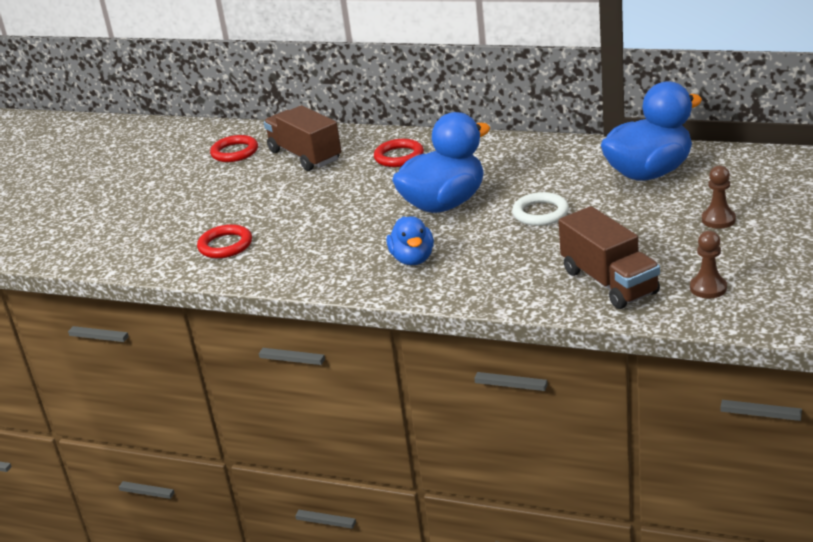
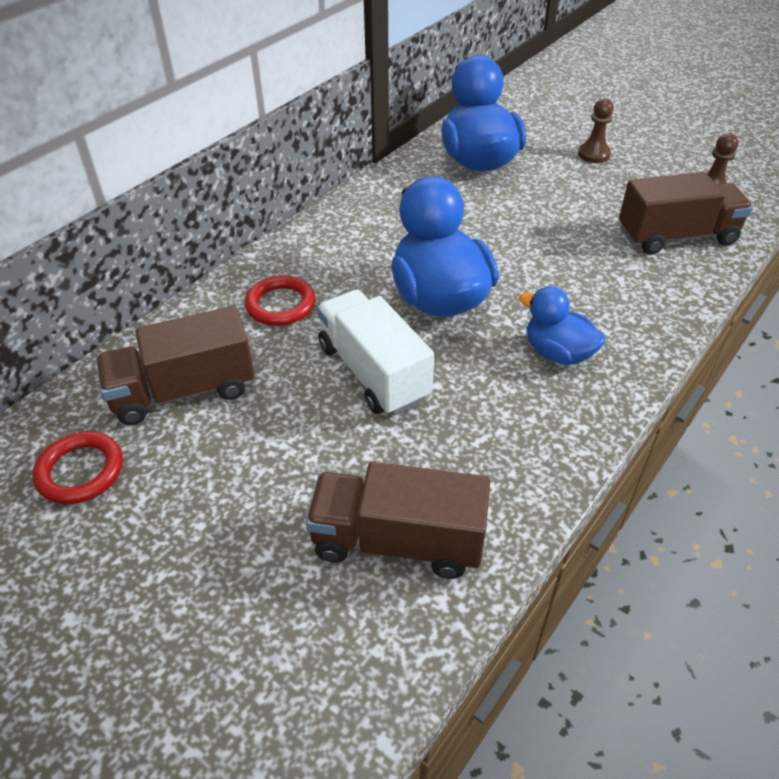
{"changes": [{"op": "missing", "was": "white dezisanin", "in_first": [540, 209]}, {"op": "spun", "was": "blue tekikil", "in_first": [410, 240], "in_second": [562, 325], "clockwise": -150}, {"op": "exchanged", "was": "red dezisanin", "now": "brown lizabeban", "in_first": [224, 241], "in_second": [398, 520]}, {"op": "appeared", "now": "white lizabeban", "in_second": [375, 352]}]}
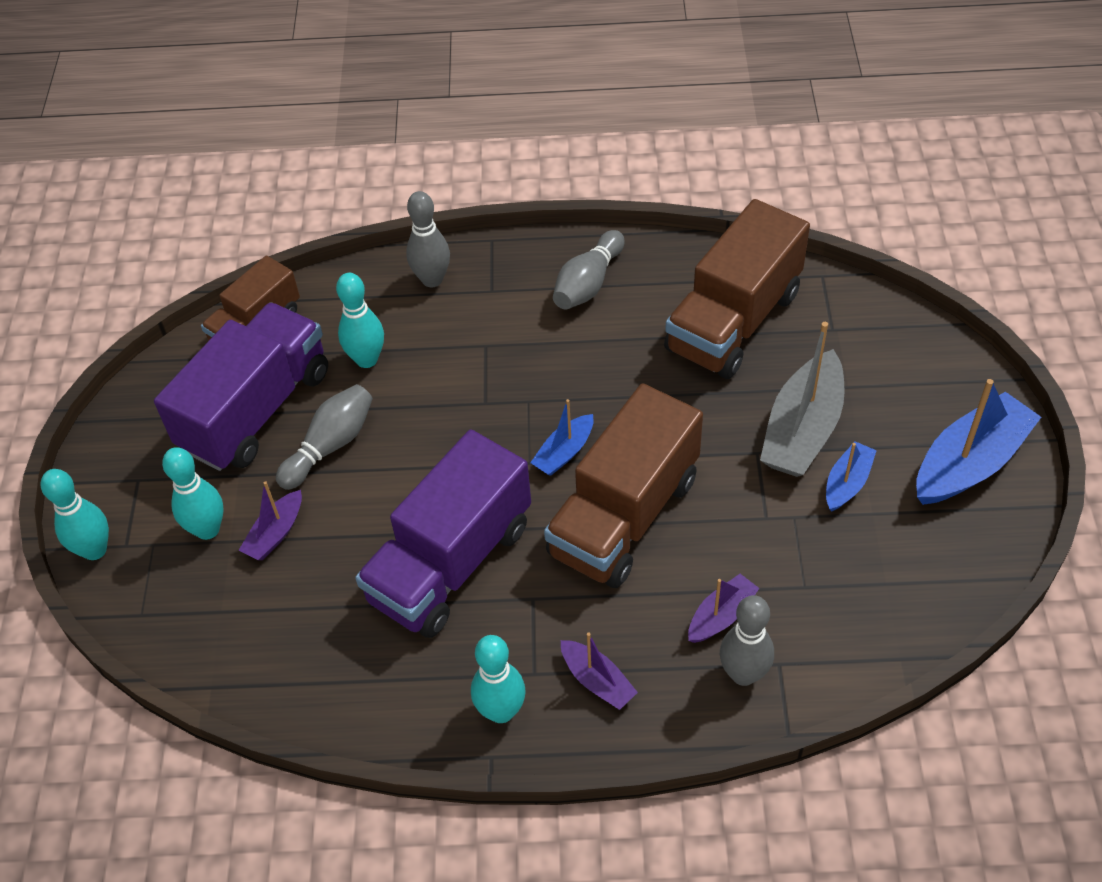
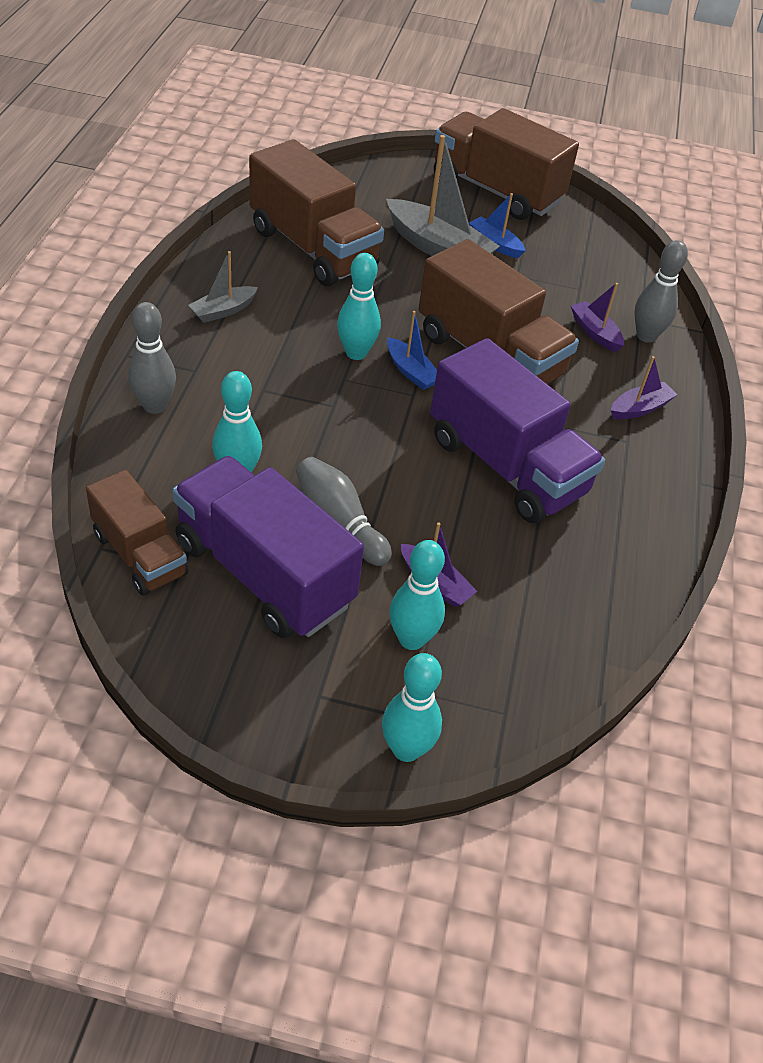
{"changes": [{"op": "exchanged", "was": "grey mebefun", "now": "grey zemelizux", "in_first": [589, 270], "in_second": [223, 287]}, {"op": "exchanged", "was": "blue zemelizux", "now": "brown lizabeban", "in_first": [978, 442], "in_second": [506, 164]}, {"op": "relocated", "was": "turquoise mebefun", "in_first": [498, 679], "in_second": [359, 306]}]}
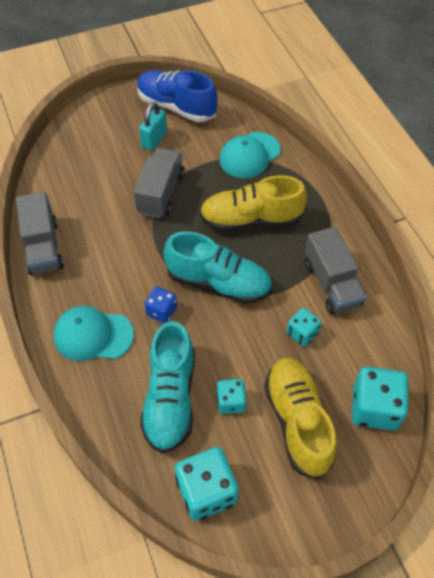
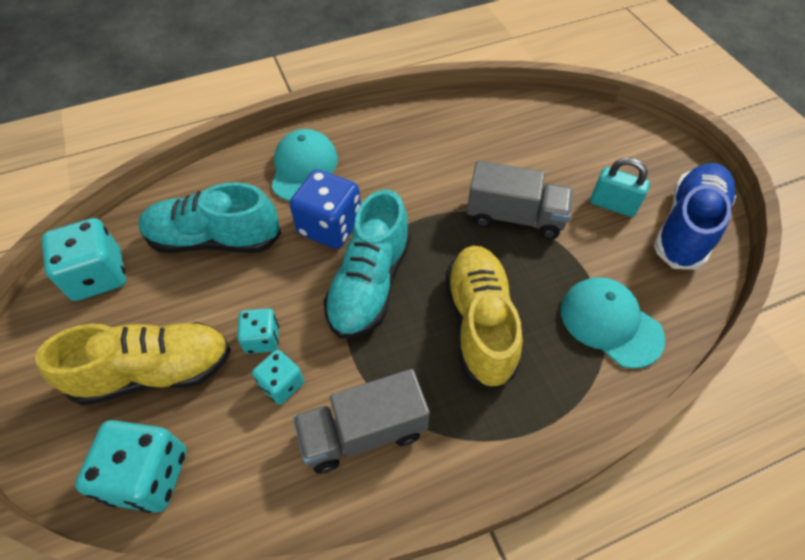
{"changes": [{"op": "missing", "was": "grey lizabeban", "in_first": [40, 233]}, {"op": "size", "was": "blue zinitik", "in_first": [160, 305], "in_second": [325, 209], "ratio": 1.74}, {"op": "relocated", "was": "turquoise zinitik", "in_first": [231, 396], "in_second": [258, 331]}]}
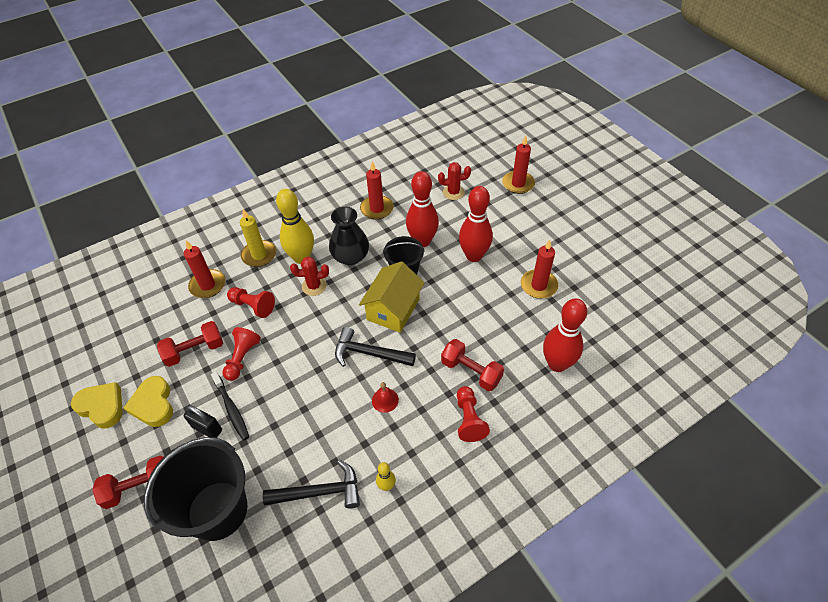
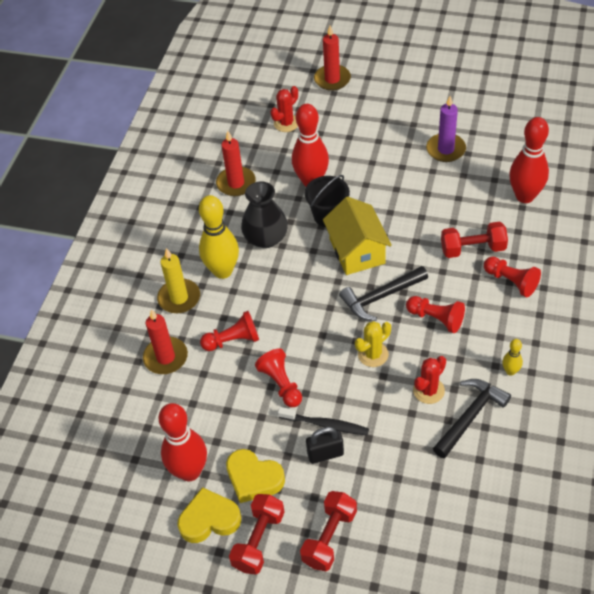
{"changes": [{"op": "relocated", "was": "red mebefun", "in_first": [476, 224], "in_second": [182, 442]}, {"op": "colour", "was": "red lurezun", "now": "purple lurezun", "in_first": [539, 269], "in_second": [446, 129]}, {"op": "relocated", "was": "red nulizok", "in_first": [309, 276], "in_second": [429, 380]}, {"op": "relocated", "was": "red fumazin", "in_first": [190, 344], "in_second": [257, 534]}, {"op": "exchanged", "was": "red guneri", "now": "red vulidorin", "in_first": [385, 397], "in_second": [435, 314]}, {"op": "missing", "was": "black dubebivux", "in_first": [195, 489]}, {"op": "appeared", "now": "yellow nulizok", "in_second": [373, 344]}]}
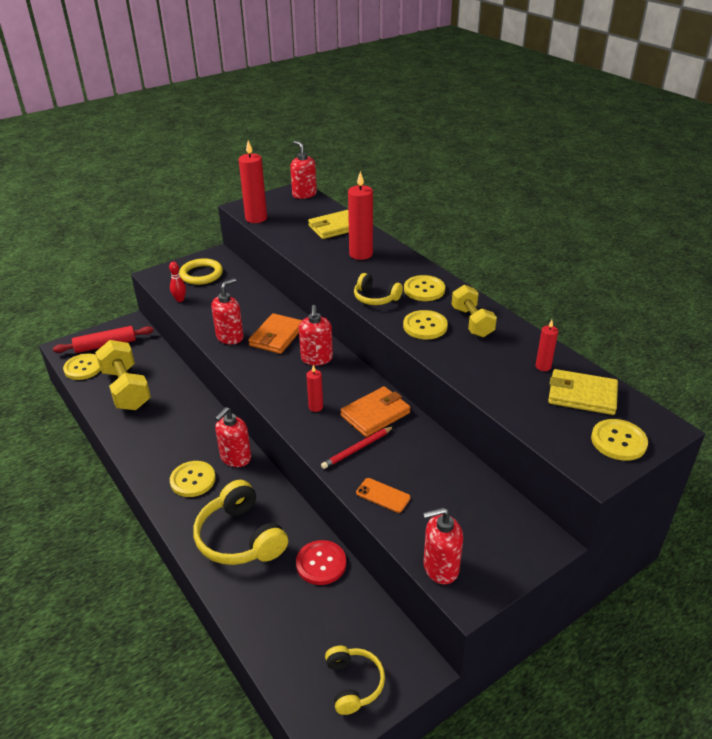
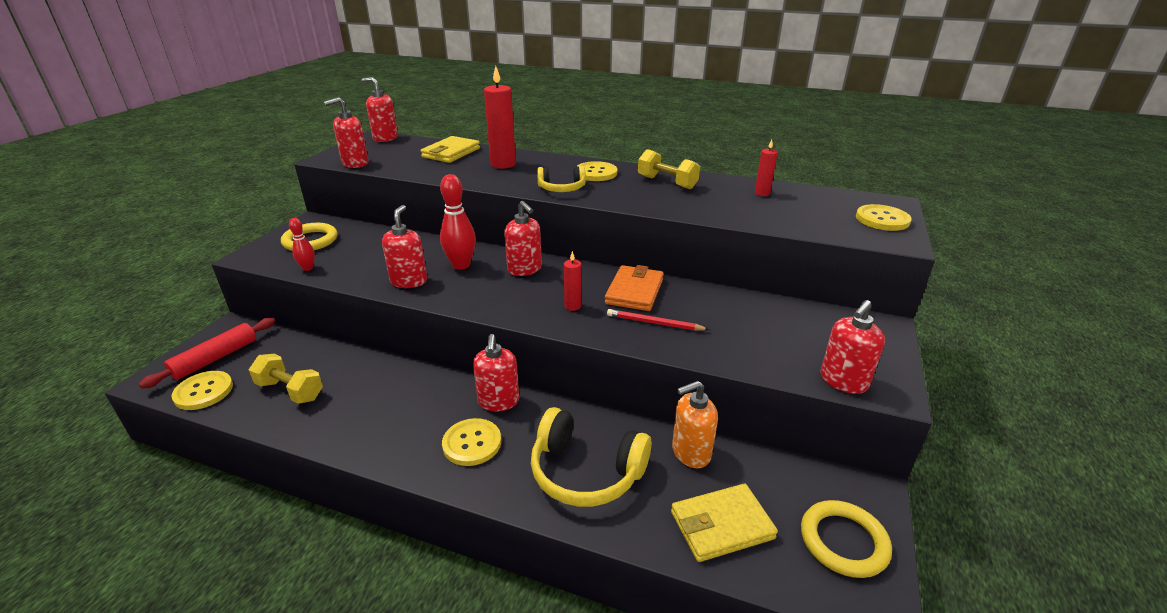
{"changes": [{"op": "exchanged", "was": "red lurezun", "now": "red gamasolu", "in_first": [253, 181], "in_second": [346, 132]}, {"op": "missing", "was": "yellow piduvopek", "in_first": [425, 324]}, {"op": "exchanged", "was": "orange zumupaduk", "now": "red mebefun", "in_first": [275, 333], "in_second": [458, 222]}, {"op": "size", "was": "yellow fumazin", "in_first": [123, 375], "in_second": [286, 379], "ratio": 0.66}, {"op": "relocated", "was": "yellow zumupaduk", "in_first": [583, 392], "in_second": [724, 523]}, {"op": "spun", "was": "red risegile", "in_first": [357, 447], "in_second": [658, 320], "clockwise": 90}, {"op": "missing", "was": "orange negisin", "in_first": [383, 495]}, {"op": "exchanged", "was": "red piduvopek", "now": "orange gamasolu", "in_first": [321, 562], "in_second": [695, 424]}, {"op": "exchanged", "was": "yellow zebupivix", "now": "yellow dezisanin", "in_first": [355, 680], "in_second": [846, 539]}]}
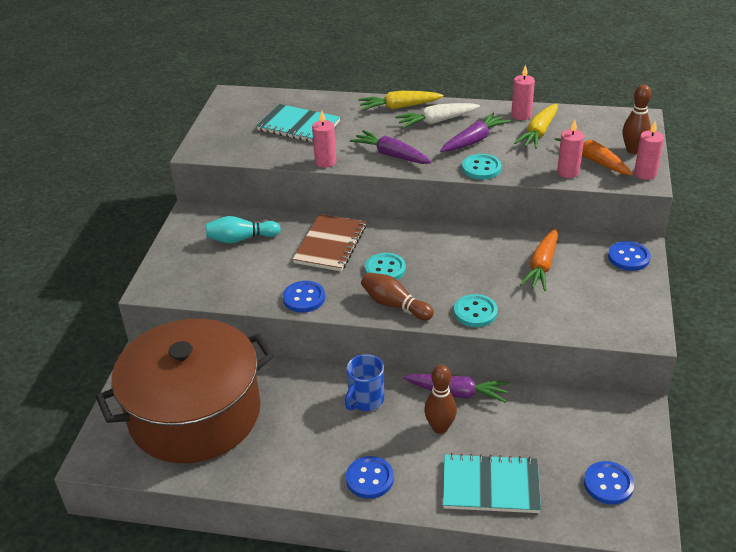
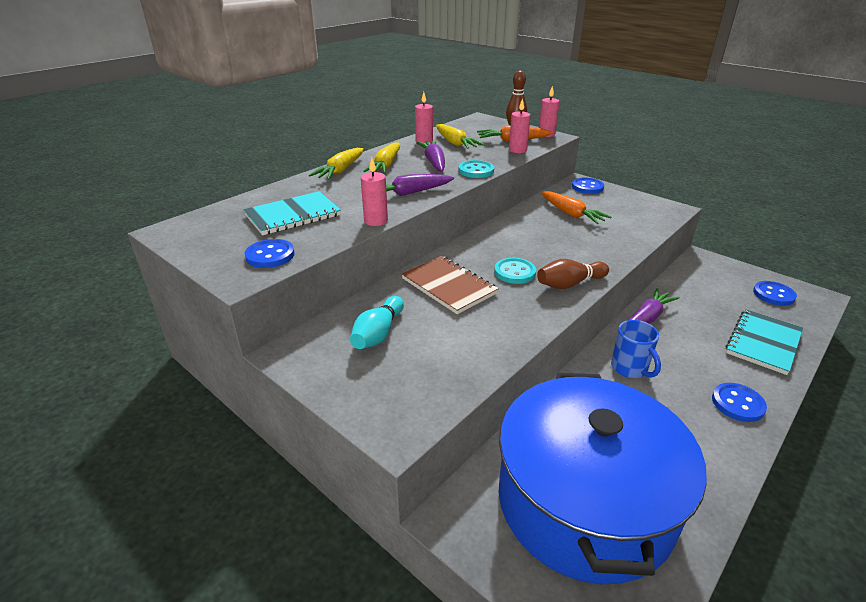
{"changes": [{"op": "colour", "was": "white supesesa", "now": "yellow supesesa", "in_first": [437, 115], "in_second": [381, 158]}, {"op": "relocated", "was": "blue piduvopek", "in_first": [304, 297], "in_second": [270, 253]}, {"op": "missing", "was": "turquoise piduvopek", "in_first": [476, 310]}, {"op": "colour", "was": "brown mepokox", "now": "blue mepokox", "in_first": [185, 391], "in_second": [603, 478]}, {"op": "missing", "was": "brown mebefun", "in_first": [440, 399]}]}
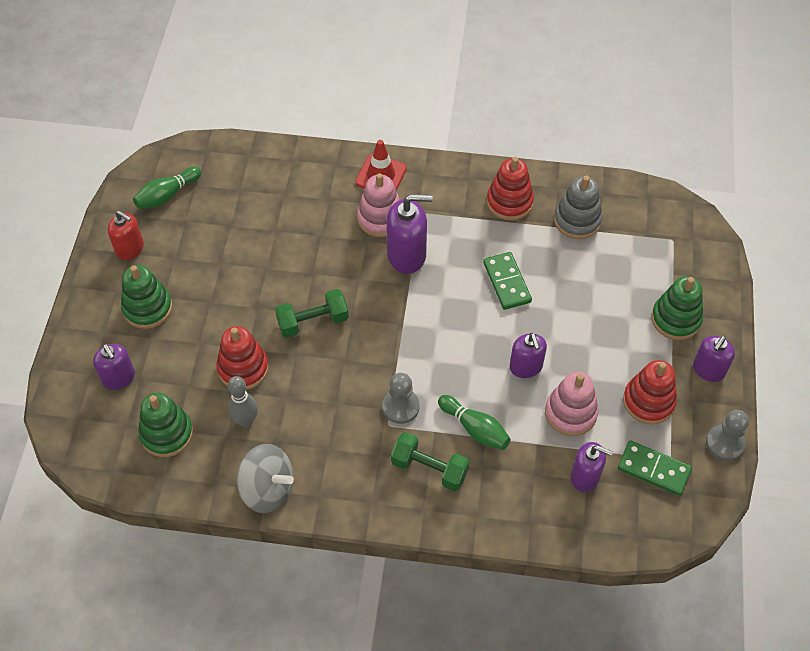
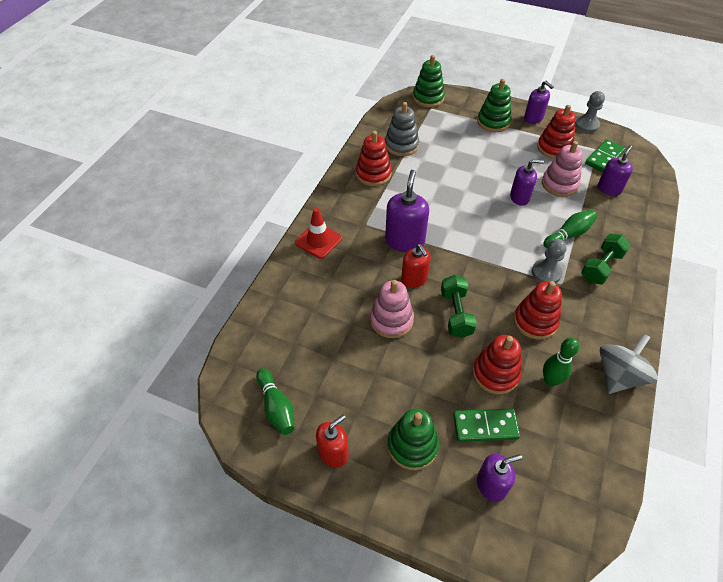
{"changes": [{"op": "relocated", "was": "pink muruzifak", "in_first": [378, 205], "in_second": [392, 309]}, {"op": "relocated", "was": "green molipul", "in_first": [507, 281], "in_second": [486, 425]}, {"op": "colour", "was": "grey mebefun", "now": "green mebefun", "in_first": [243, 401], "in_second": [561, 362]}, {"op": "relocated", "was": "green muruzifak", "in_first": [165, 425], "in_second": [429, 81]}, {"op": "appeared", "now": "red gamasolu", "in_second": [416, 266]}, {"op": "appeared", "now": "red muruzifak", "in_second": [538, 310]}]}
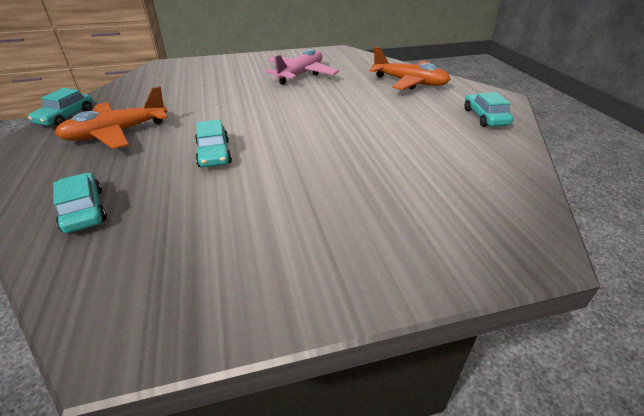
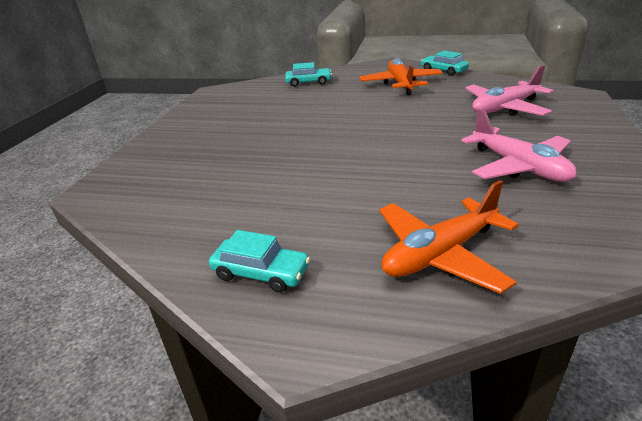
{"changes": [{"op": "missing", "was": "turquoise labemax", "in_first": [213, 143]}, {"op": "appeared", "now": "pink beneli", "in_second": [509, 90]}]}
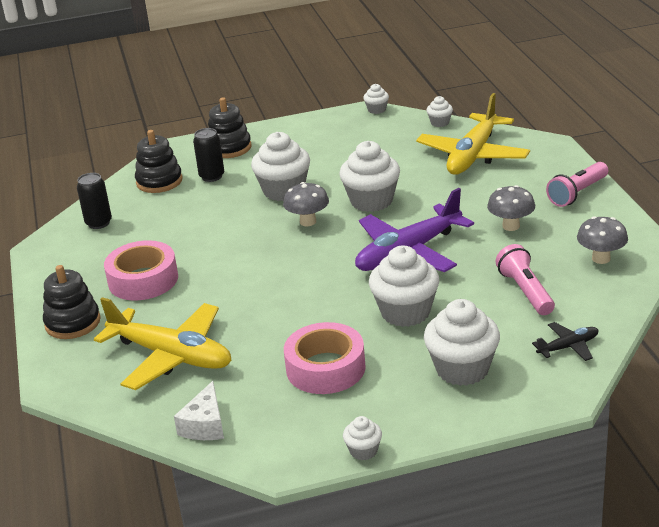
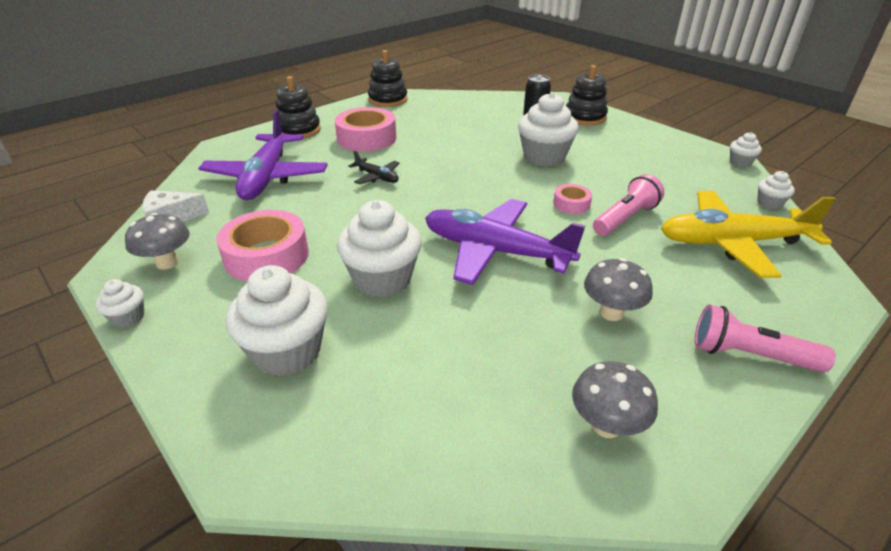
{"changes": [{"op": "relocated", "was": "black muruzifak", "in_first": [159, 161], "in_second": [388, 78]}, {"op": "exchanged", "was": "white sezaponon", "now": "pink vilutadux", "in_first": [369, 176], "in_second": [572, 199]}, {"op": "missing", "was": "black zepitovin", "in_first": [94, 201]}, {"op": "relocated", "was": "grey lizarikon", "in_first": [306, 204], "in_second": [157, 241]}, {"op": "relocated", "was": "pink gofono", "in_first": [525, 279], "in_second": [628, 205]}, {"op": "colour", "was": "yellow beneli", "now": "purple beneli", "in_first": [163, 343], "in_second": [263, 155]}, {"op": "relocated", "was": "black beneli", "in_first": [565, 341], "in_second": [373, 167]}]}
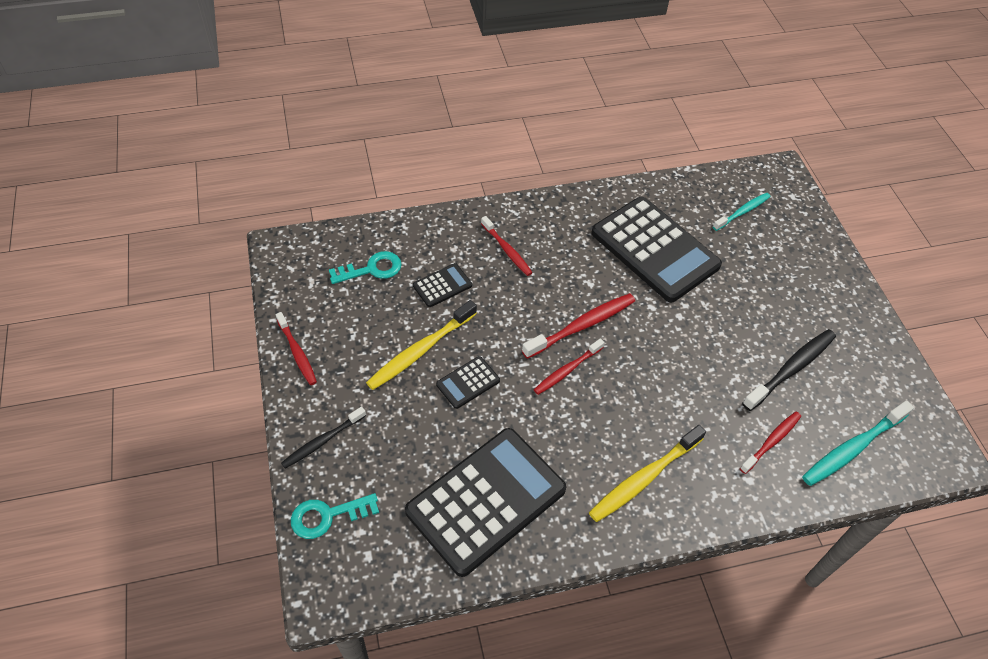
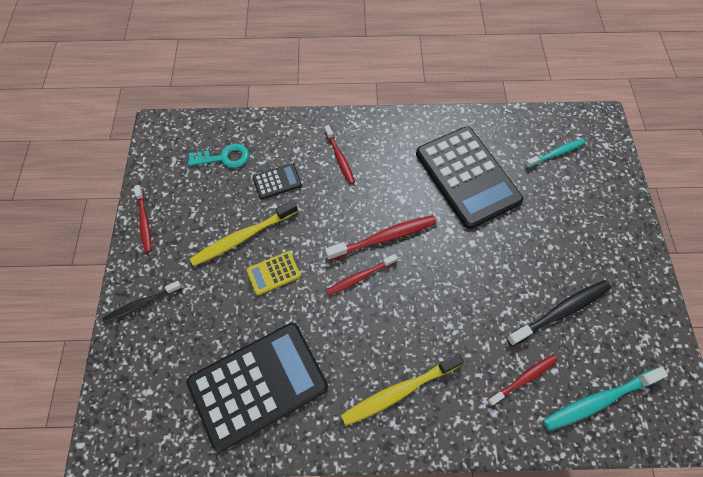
{"changes": [{"op": "colour", "was": "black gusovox", "now": "yellow gusovox", "in_first": [468, 382], "in_second": [273, 273]}, {"op": "missing", "was": "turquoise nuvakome", "in_first": [335, 516]}]}
